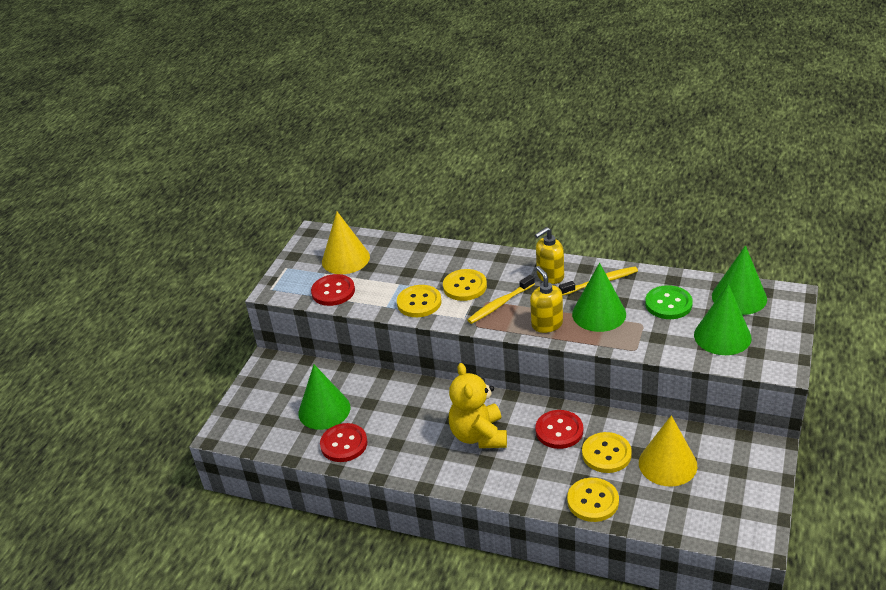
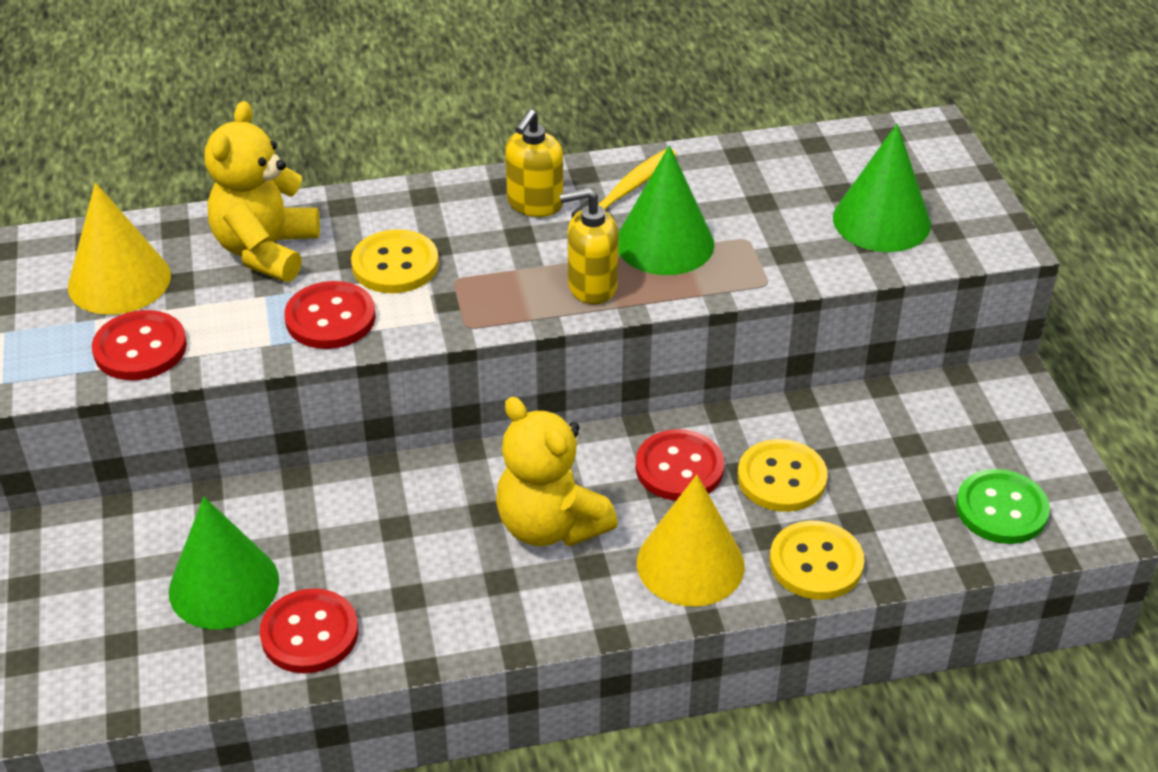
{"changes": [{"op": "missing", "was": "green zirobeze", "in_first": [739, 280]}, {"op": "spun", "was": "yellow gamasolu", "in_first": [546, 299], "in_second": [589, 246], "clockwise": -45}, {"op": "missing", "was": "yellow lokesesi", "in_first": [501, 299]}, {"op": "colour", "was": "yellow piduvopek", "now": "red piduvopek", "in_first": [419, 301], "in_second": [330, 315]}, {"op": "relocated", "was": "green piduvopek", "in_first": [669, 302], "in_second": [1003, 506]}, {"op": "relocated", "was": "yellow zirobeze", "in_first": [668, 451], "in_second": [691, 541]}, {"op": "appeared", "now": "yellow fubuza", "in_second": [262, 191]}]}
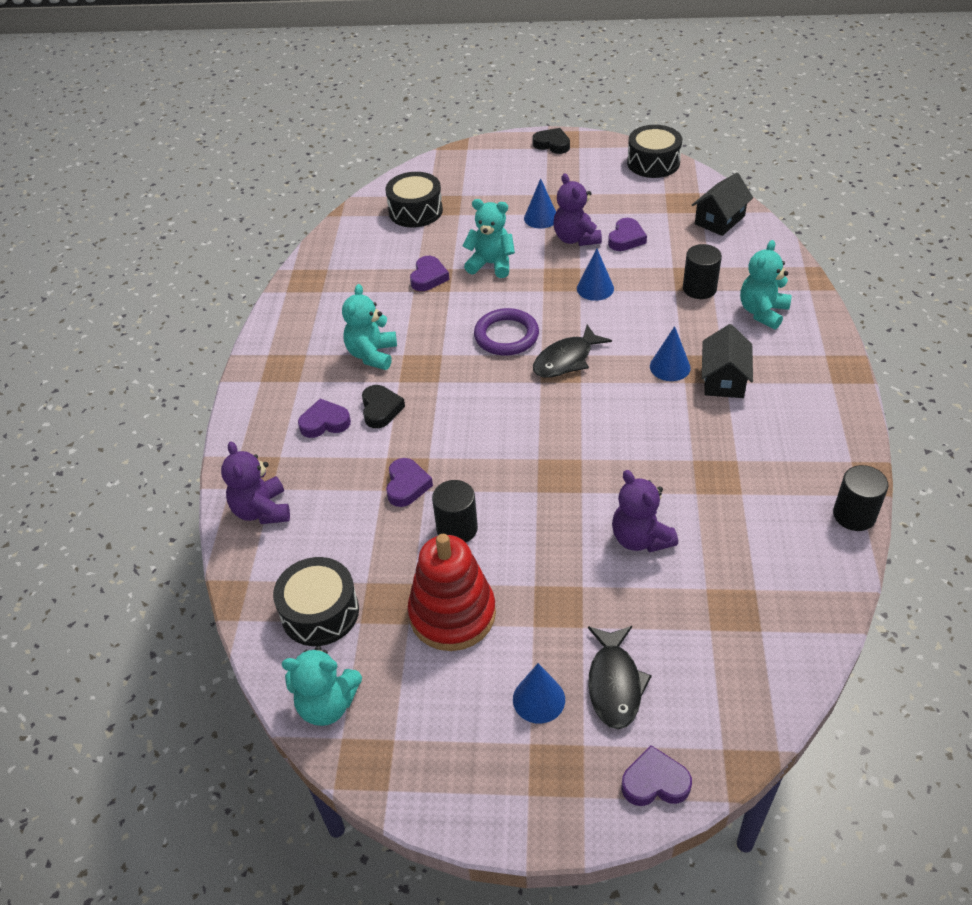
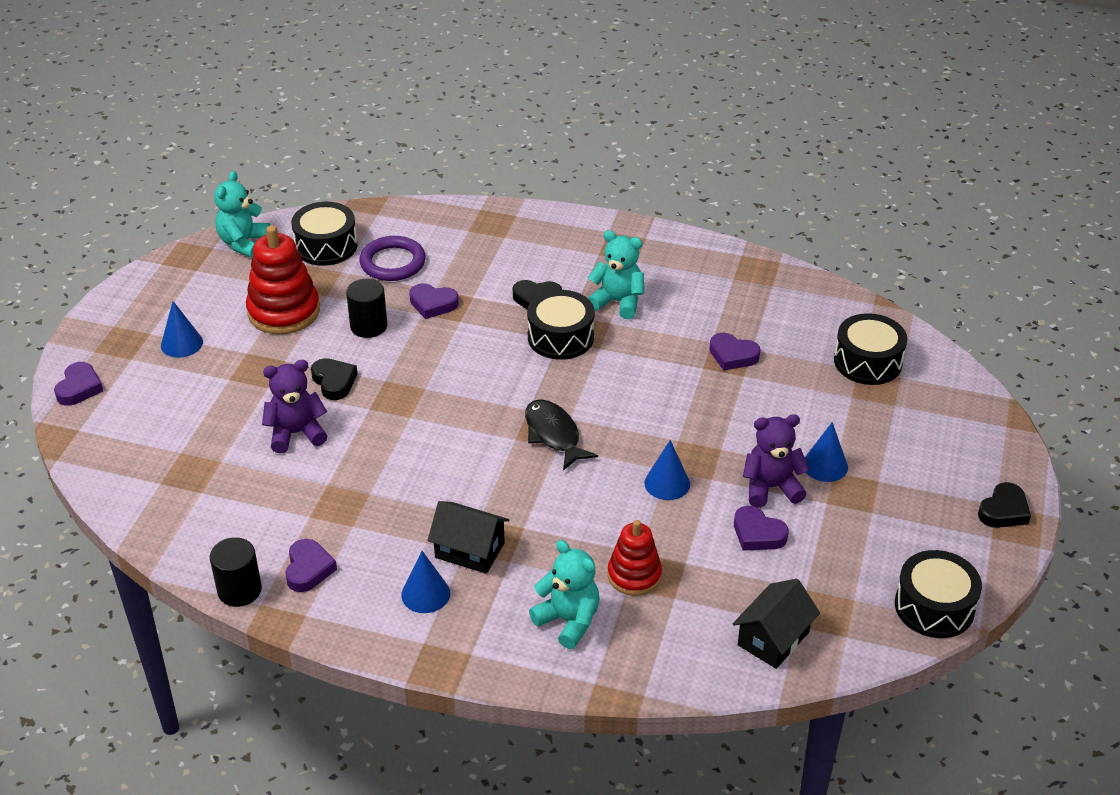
{"changes": [{"op": "spun", "was": "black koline", "in_first": [722, 204], "in_second": [776, 624], "clockwise": 75}, {"op": "missing", "was": "turquoise fubuza", "in_first": [489, 238]}, {"op": "exchanged", "was": "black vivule", "now": "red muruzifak", "in_first": [702, 271], "in_second": [635, 558]}, {"op": "relocated", "was": "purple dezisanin", "in_first": [506, 332], "in_second": [392, 258]}, {"op": "relocated", "was": "blue zirobeze", "in_first": [670, 353], "in_second": [425, 582]}, {"op": "relocated", "was": "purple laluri", "in_first": [324, 418], "in_second": [311, 565]}, {"op": "missing", "was": "purple fubuza", "in_first": [255, 482]}, {"op": "missing", "was": "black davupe", "in_first": [620, 677]}, {"op": "appeared", "now": "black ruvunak", "in_second": [561, 325]}, {"op": "appeared", "now": "black laluri", "in_second": [334, 379]}]}
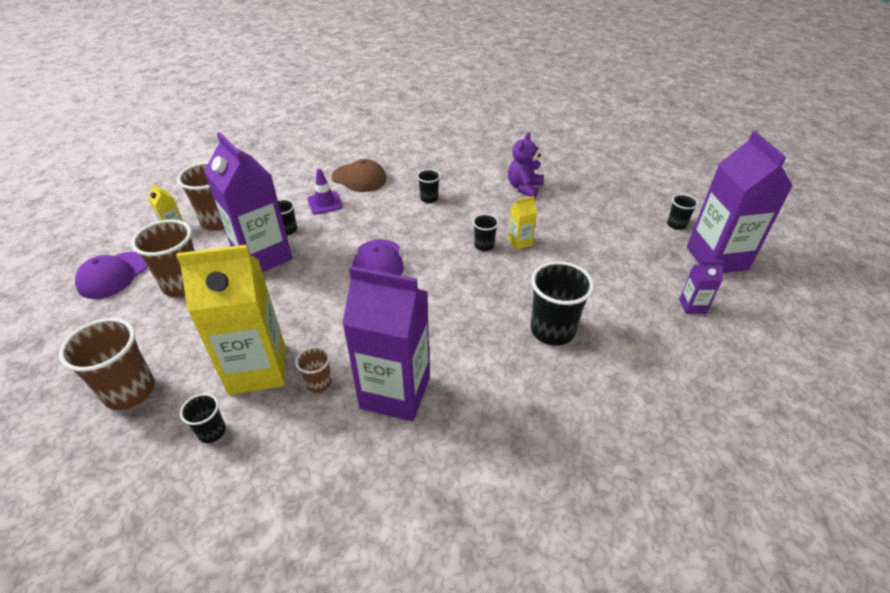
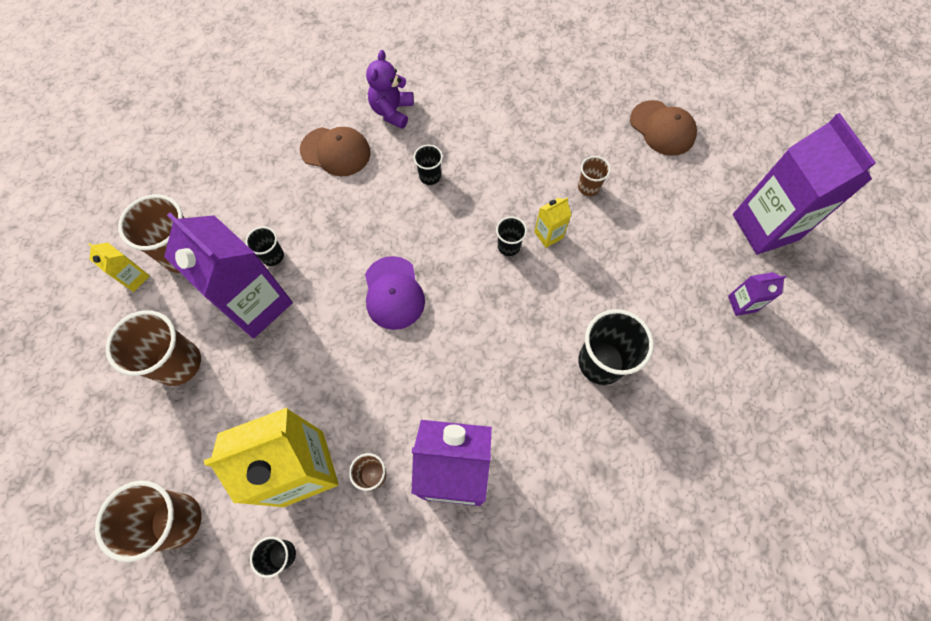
{"changes": [{"op": "relocated", "was": "purple fubuza", "in_first": [526, 165], "in_second": [390, 89]}, {"op": "missing", "was": "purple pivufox", "in_first": [325, 191]}, {"op": "missing", "was": "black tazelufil", "in_first": [682, 212]}, {"op": "missing", "was": "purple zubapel", "in_first": [111, 275]}, {"op": "appeared", "now": "brown zubapel", "in_second": [663, 128]}, {"op": "appeared", "now": "brown tazelufil", "in_second": [594, 176]}]}
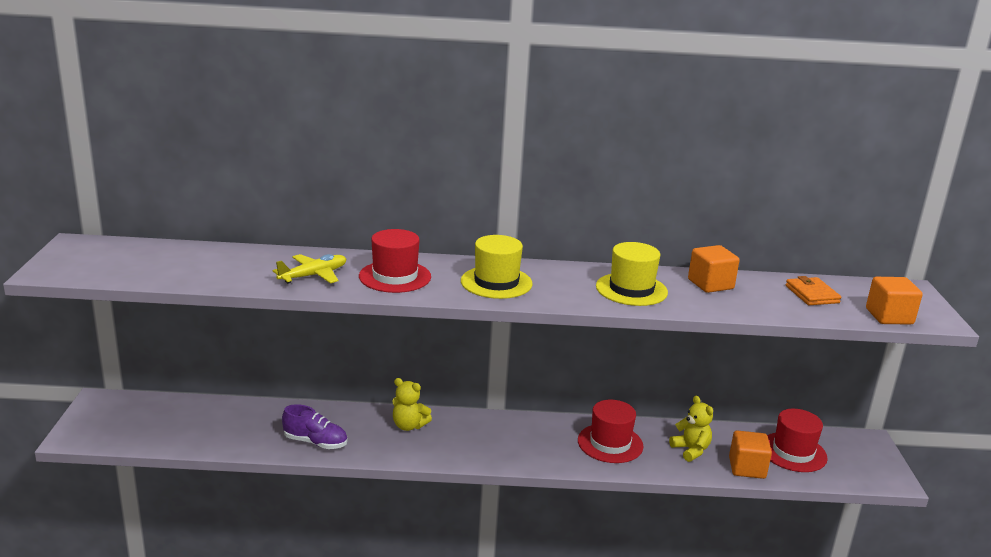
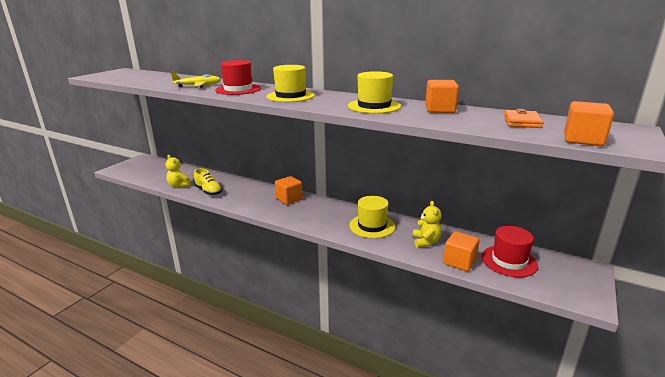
{"changes": [{"op": "relocated", "was": "yellow fubuza", "in_first": [412, 404], "in_second": [178, 171]}, {"op": "colour", "was": "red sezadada", "now": "yellow sezadada", "in_first": [610, 431], "in_second": [372, 217]}, {"op": "colour", "was": "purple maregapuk", "now": "yellow maregapuk", "in_first": [314, 426], "in_second": [208, 182]}, {"op": "appeared", "now": "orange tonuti", "in_second": [289, 190]}]}
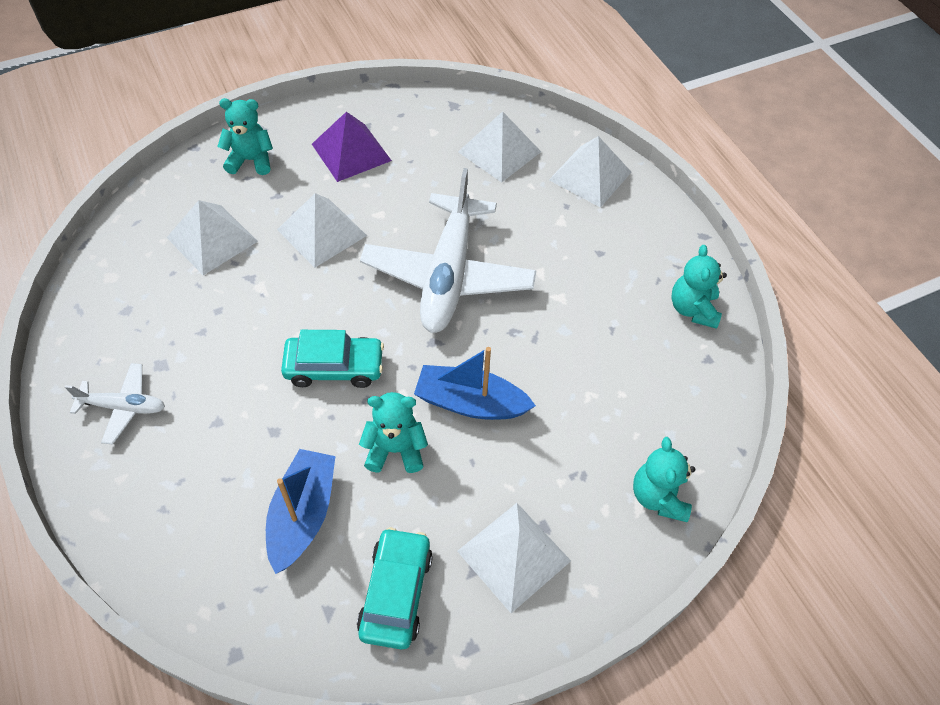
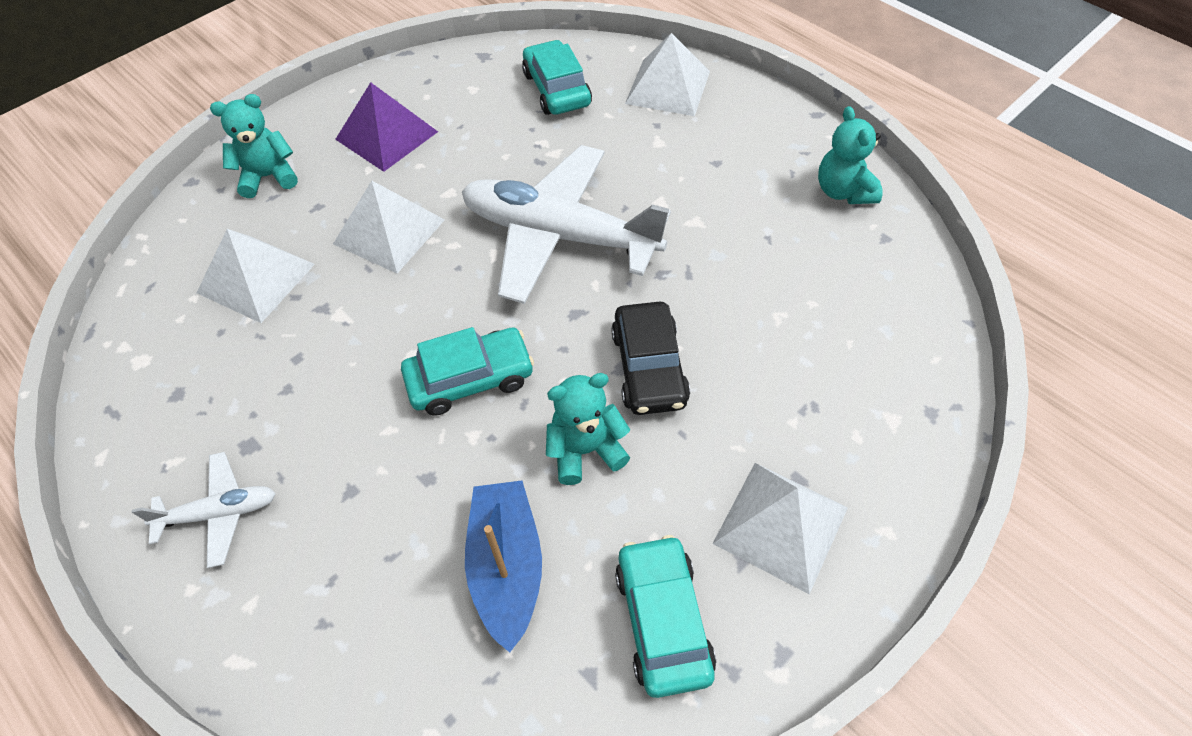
{"changes": [{"op": "exchanged", "was": "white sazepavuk", "now": "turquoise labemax", "in_first": [499, 146], "in_second": [557, 77]}, {"op": "spun", "was": "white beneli", "in_first": [448, 250], "in_second": [566, 224], "clockwise": 120}, {"op": "exchanged", "was": "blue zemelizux", "now": "black labemax", "in_first": [475, 383], "in_second": [650, 358]}, {"op": "missing", "was": "turquoise fubuza", "in_first": [664, 479]}]}
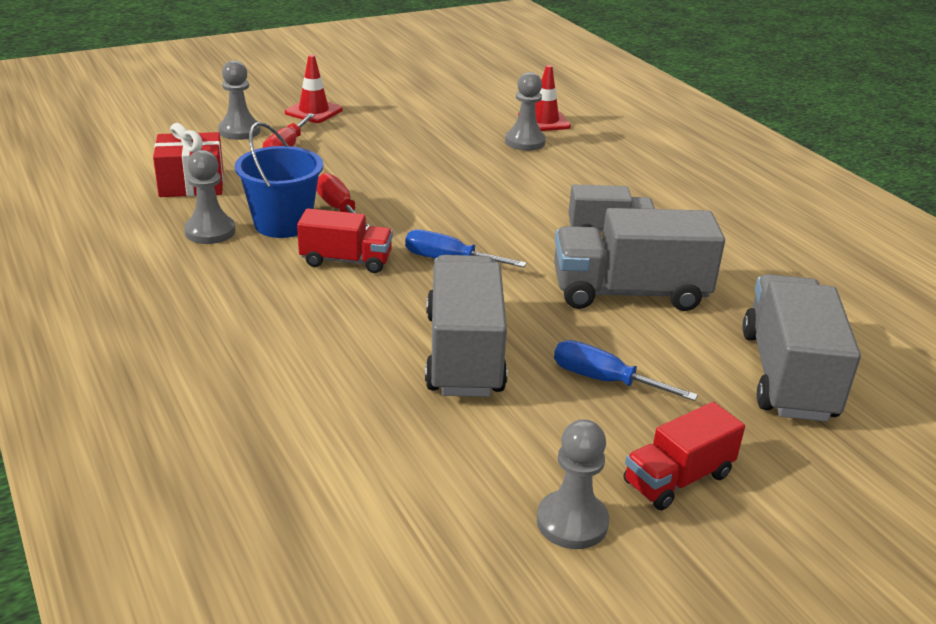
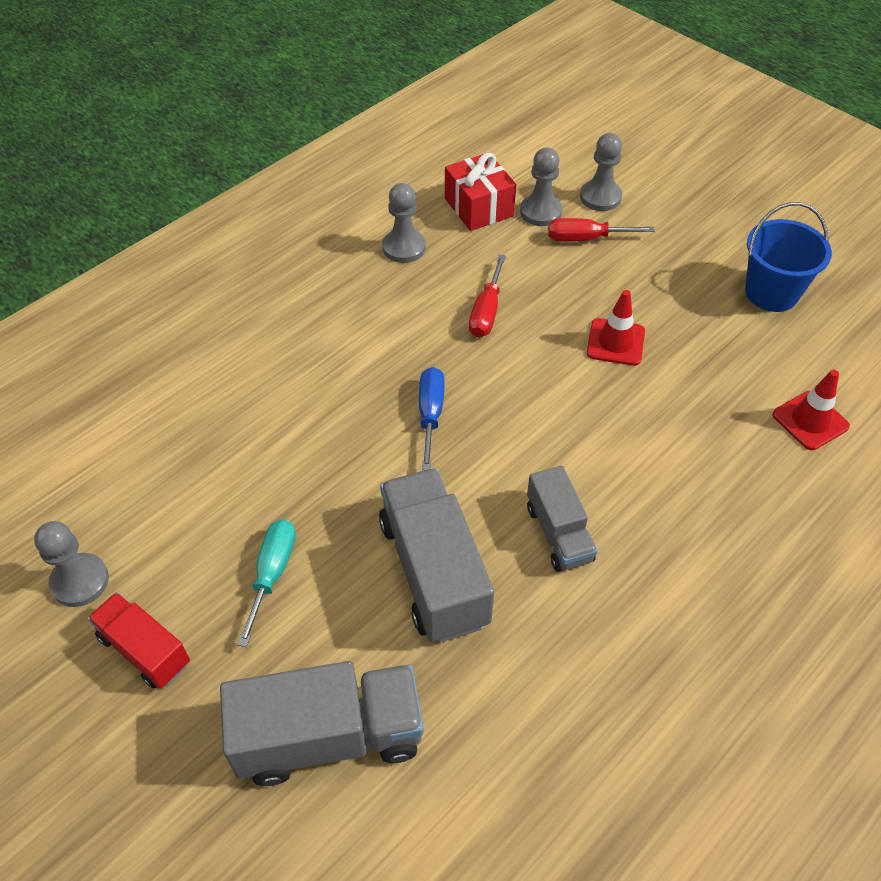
{"changes": [{"op": "relocated", "was": "red pivufox", "in_first": [314, 89], "in_second": [616, 328]}, {"op": "relocated", "was": "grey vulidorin", "in_first": [525, 111], "in_second": [541, 186]}, {"op": "relocated", "was": "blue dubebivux", "in_first": [279, 180], "in_second": [788, 257]}, {"op": "spun", "was": "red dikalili", "in_first": [342, 202], "in_second": [487, 296], "clockwise": 150}, {"op": "missing", "was": "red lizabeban", "in_first": [345, 240]}, {"op": "missing", "was": "grey lizabeban", "in_first": [466, 326]}, {"op": "colour", "was": "blue dikalili", "now": "turquoise dikalili", "in_first": [626, 370], "in_second": [266, 583]}]}
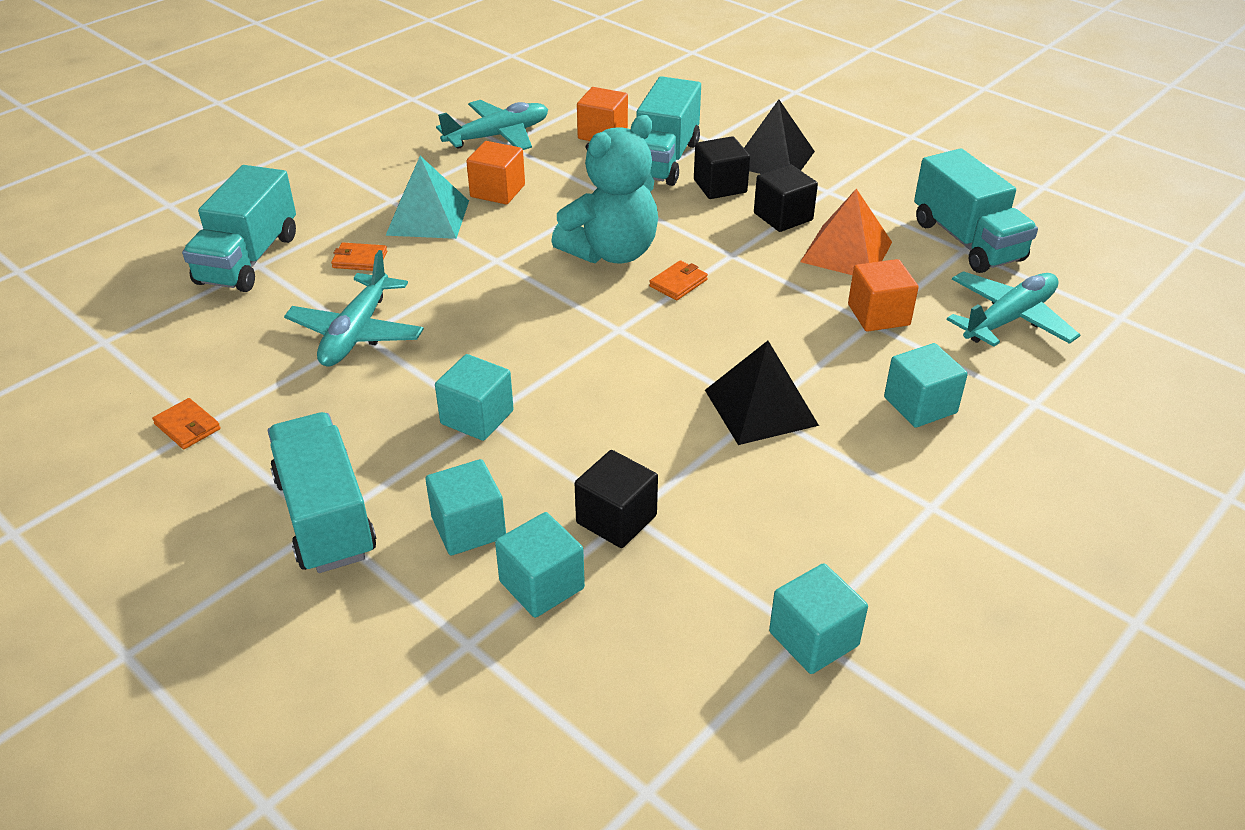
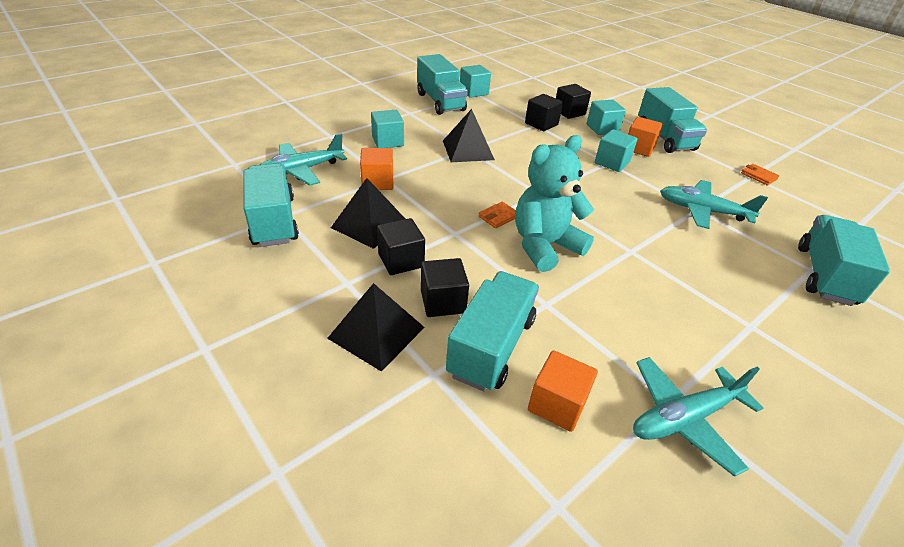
{"changes": [{"op": "relocated", "was": "orange tonuti", "in_first": [495, 172], "in_second": [645, 137]}, {"op": "missing", "was": "turquoise sazepavuk", "in_first": [427, 197]}, {"op": "colour", "was": "orange sazepavuk", "now": "black sazepavuk", "in_first": [846, 232], "in_second": [368, 213]}, {"op": "missing", "was": "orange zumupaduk", "in_first": [359, 256]}, {"op": "spun", "was": "turquoise beneli", "in_first": [354, 308], "in_second": [714, 204], "clockwise": -90}, {"op": "colour", "was": "turquoise tonuti", "now": "black tonuti", "in_first": [540, 565], "in_second": [573, 101]}, {"op": "appeared", "now": "turquoise lizabeban", "in_second": [442, 84]}]}
